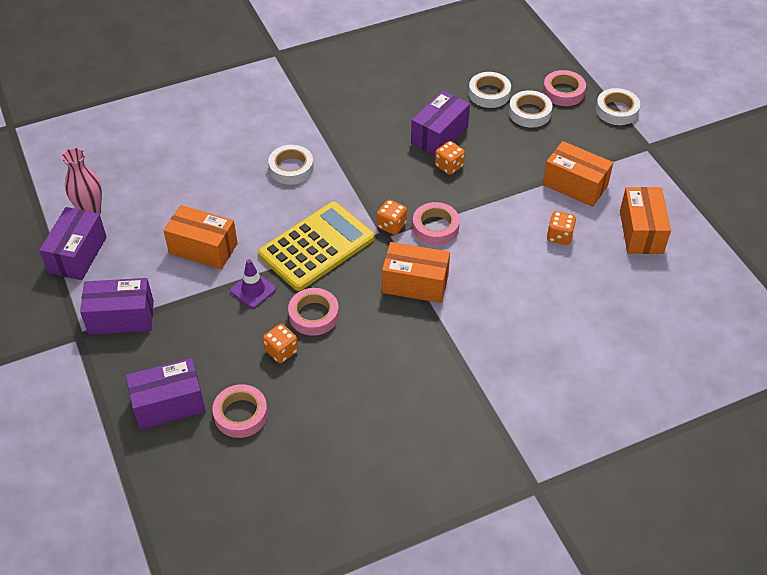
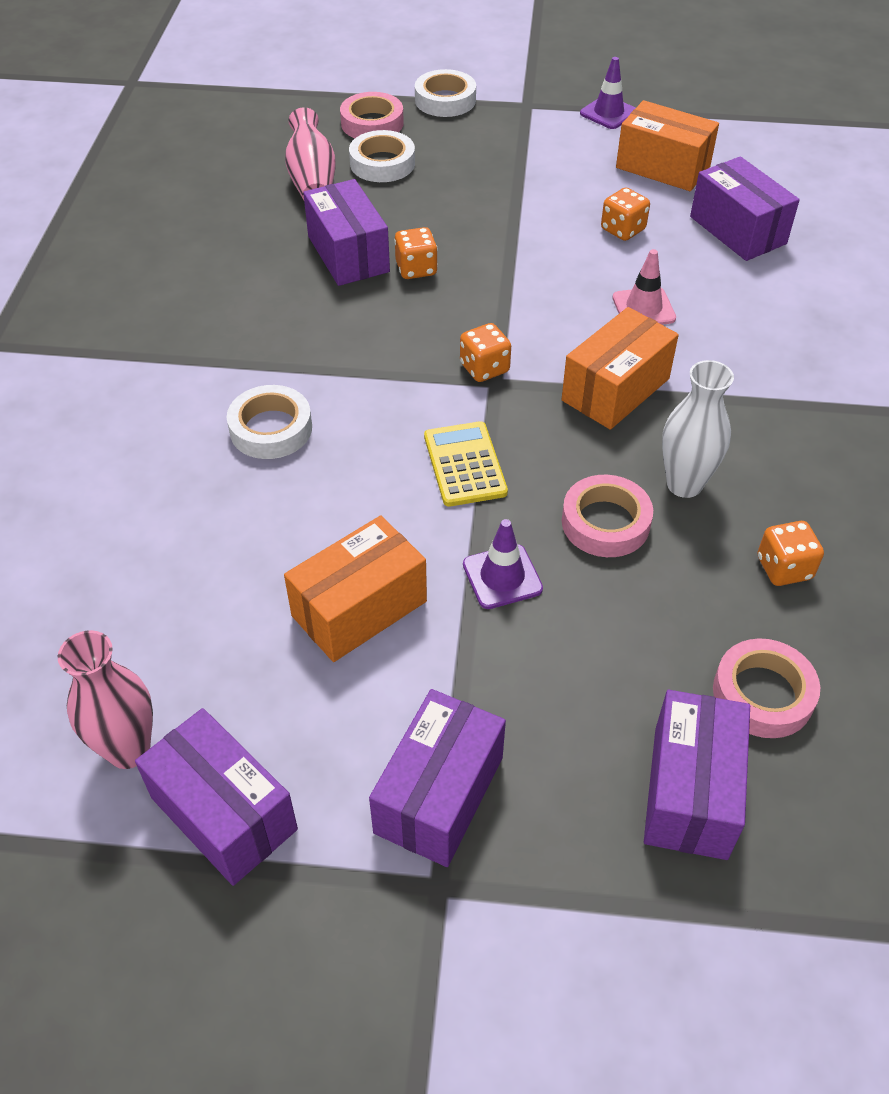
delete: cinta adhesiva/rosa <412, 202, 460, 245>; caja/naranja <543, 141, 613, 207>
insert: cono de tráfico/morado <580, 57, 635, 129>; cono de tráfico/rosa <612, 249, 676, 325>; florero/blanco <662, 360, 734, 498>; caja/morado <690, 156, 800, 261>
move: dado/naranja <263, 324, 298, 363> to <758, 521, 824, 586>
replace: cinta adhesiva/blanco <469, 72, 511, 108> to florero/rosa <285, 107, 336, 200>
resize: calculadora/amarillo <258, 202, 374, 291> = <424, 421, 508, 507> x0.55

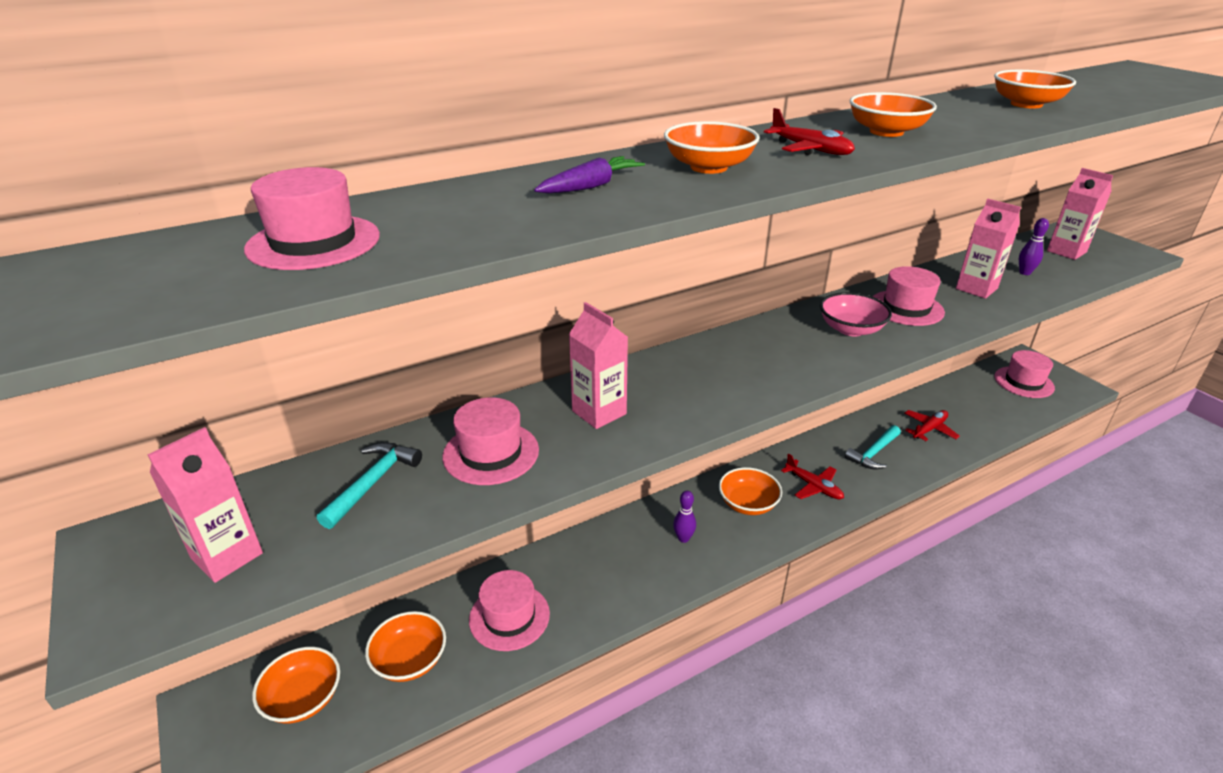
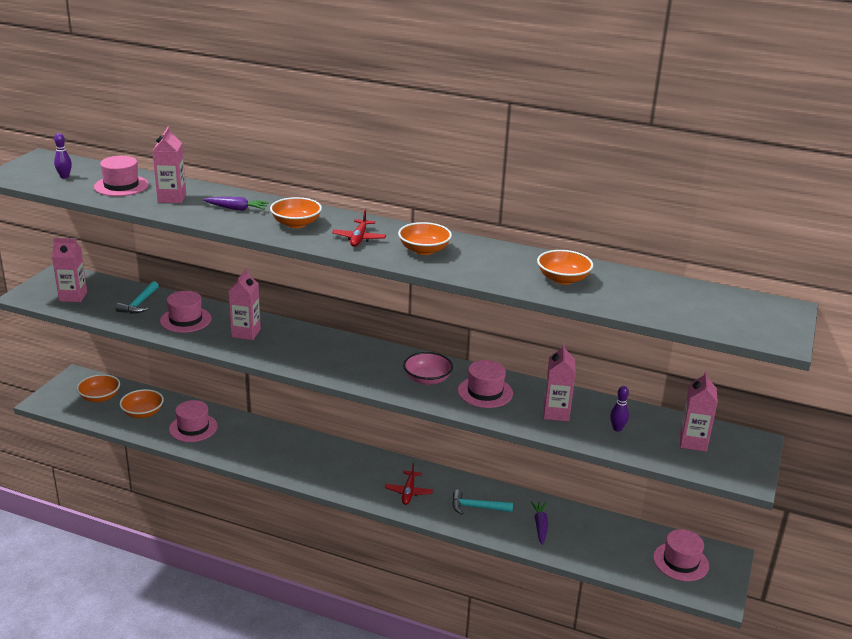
delete: cuenco/naranja <719, 467, 782, 515>
insert: cartón de leche/rosa <152, 127, 186, 203>
move: bolo/morado <673, 491, 696, 543> to <54, 133, 72, 178>
replace: avión/rojo <905, 410, 960, 441> to zanahoria/morado <531, 501, 548, 545>
rotate: martillo/turquesa <317, 442, 422, 529> = <116, 281, 159, 314> 120 degrees clockwise

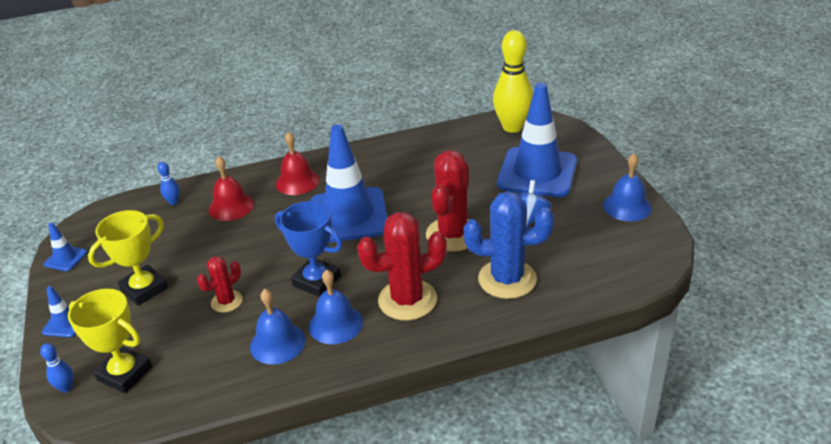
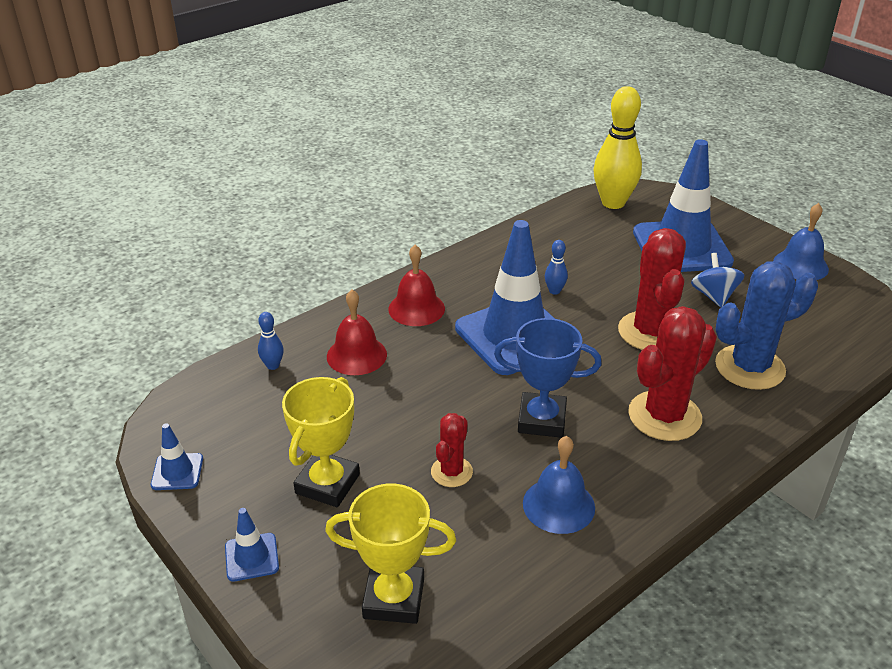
delete: campana/azul <309, 270, 363, 344>
move: bolo/azul <40, 343, 73, 392> to <545, 240, 568, 295>

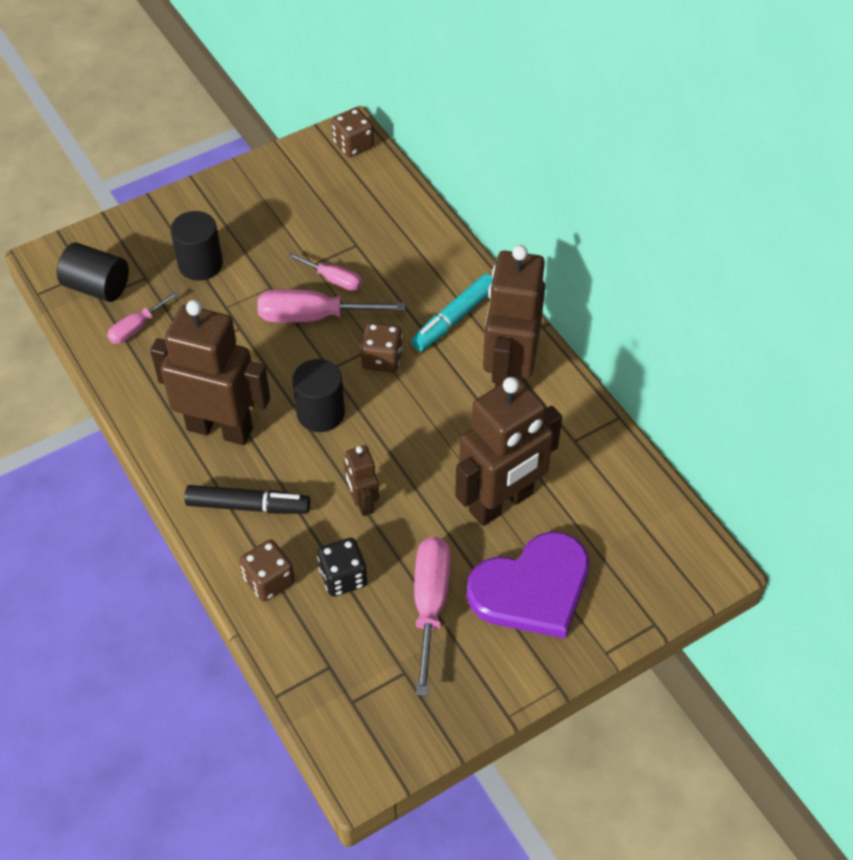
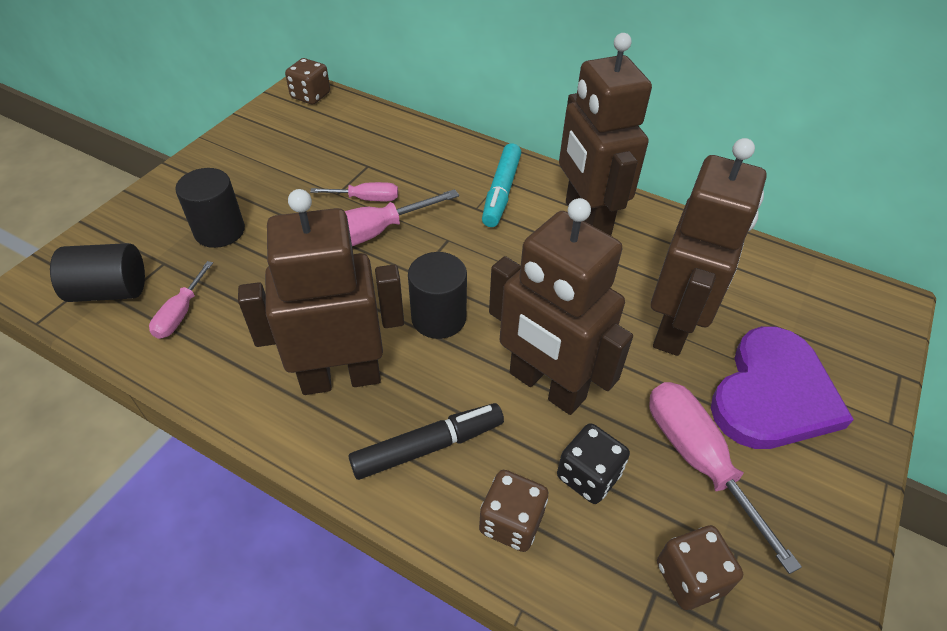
move: dado/marrón <360, 322, 403, 373> to <657, 525, 743, 610>
resize: robot/marrón <344, 445, 379, 516> = <489, 198, 633, 415> x2.09

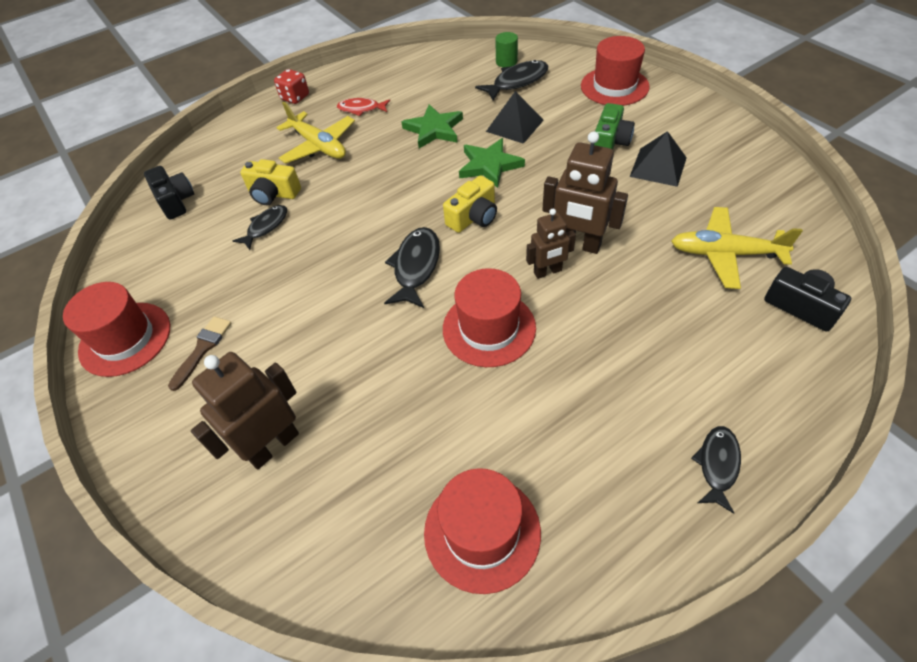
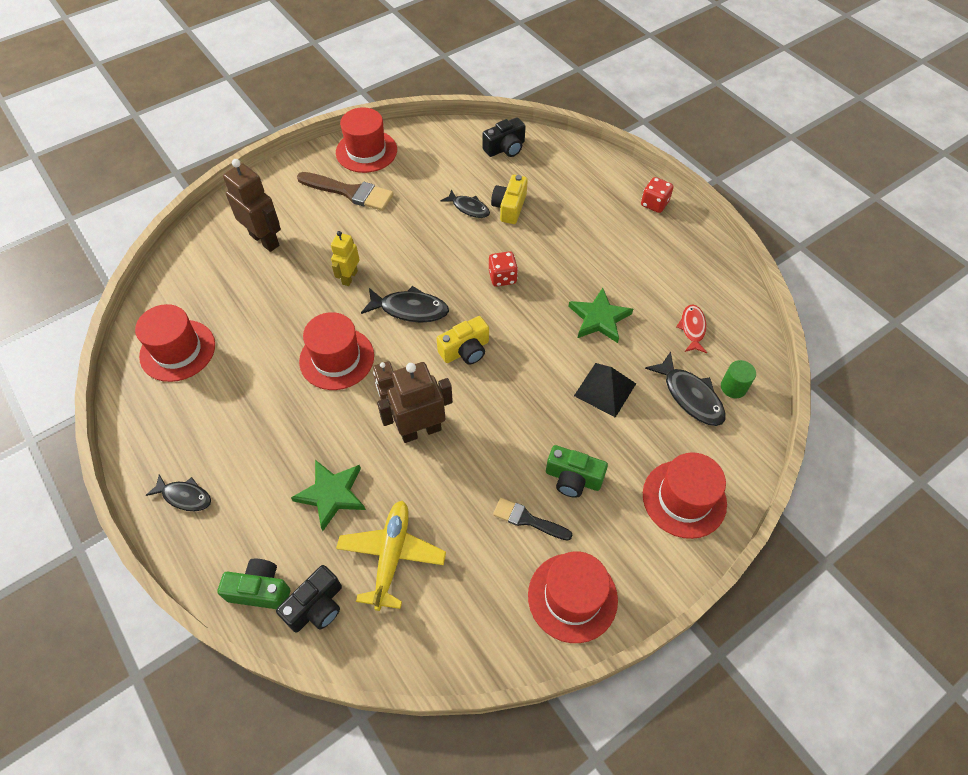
delete: avión/amarillo <277, 102, 355, 164>
insert: cámara/verde <217, 559, 290, 609>; robot/amarillo <331, 231, 360, 286>; dado/rojo <489, 251, 518, 287>; sombrero/rojo <528, 551, 618, 643>
move: estrella/verde <459, 138, 525, 188> to <291, 460, 366, 531>; pez/rojo <337, 98, 390, 116> to <676, 304, 707, 353>
replace: pirámide/negro <630, 131, 687, 187> to pincel/negro <493, 498, 572, 541>
rotate: robot/marrón <542, 131, 628, 254> = <377, 362, 453, 443> 45 degrees clockwise; cámara/amarillo <443, 175, 497, 233> = <436, 316, 489, 365> 75 degrees counterclockwise
resize: pincel/marrón <168, 316, 232, 391> = <297, 172, 394, 211> x1.66

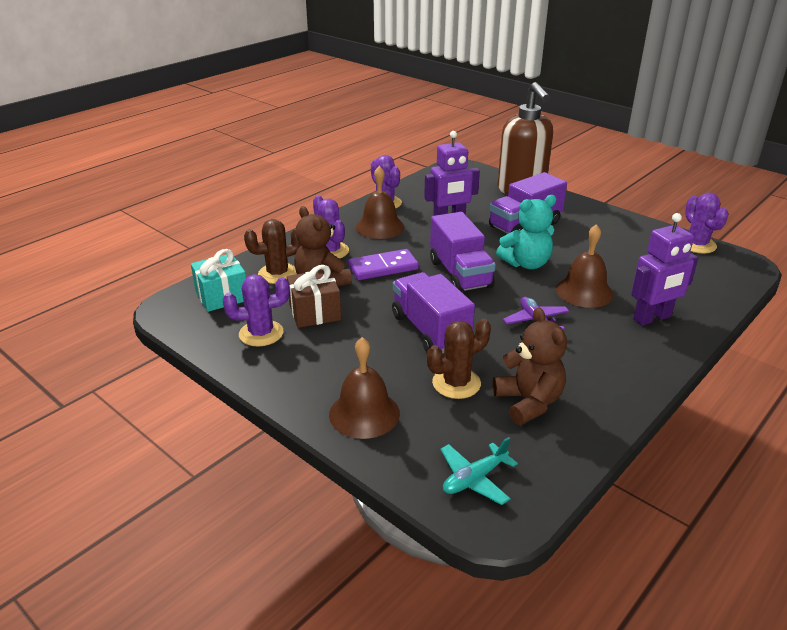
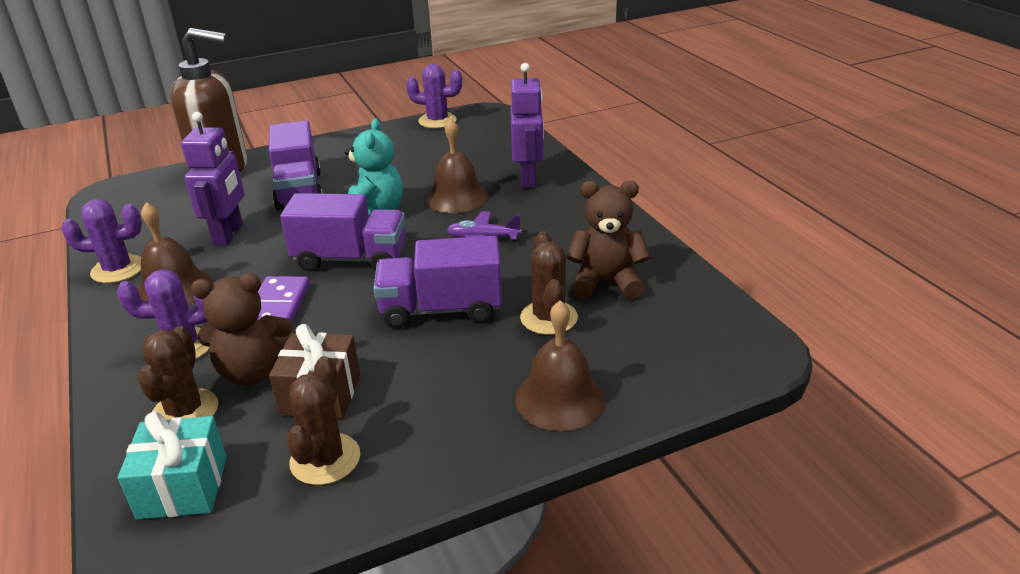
delete: avión/turquesa <440, 437, 518, 505>
recolor: cactus/morado <223, 274, 290, 346> to cactus/marrón <287, 356, 360, 485>

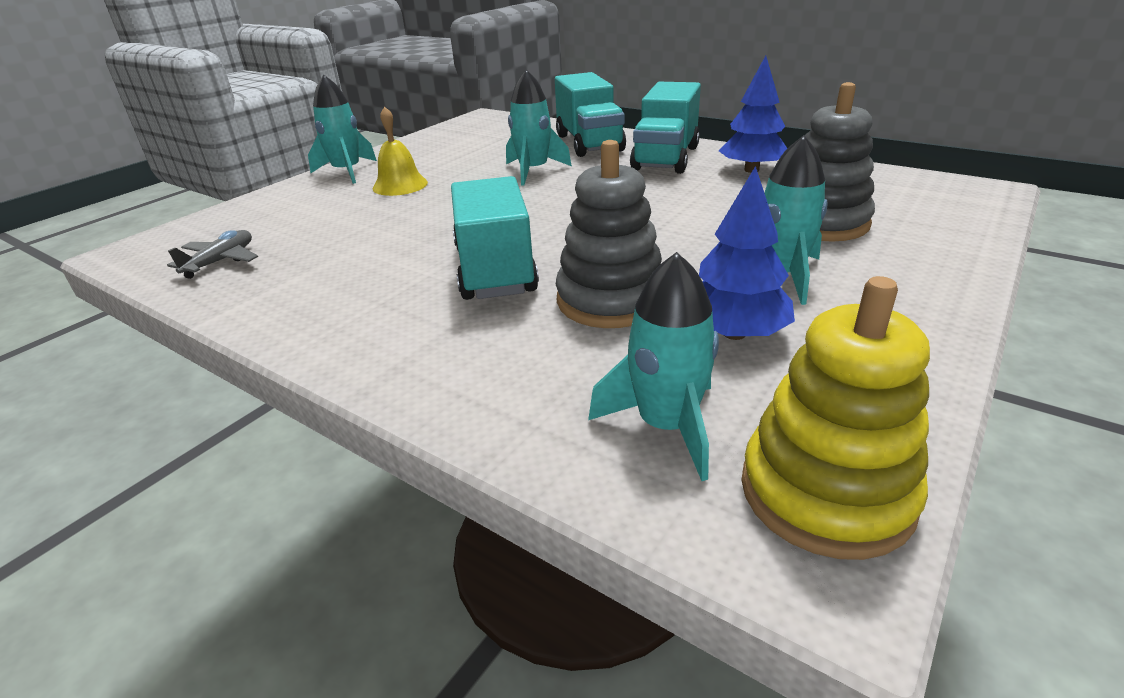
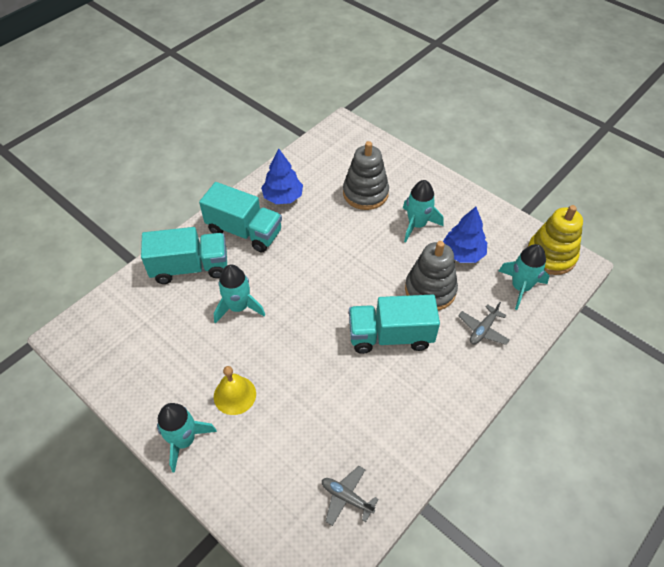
insert: avión/gris <458, 302, 510, 345>

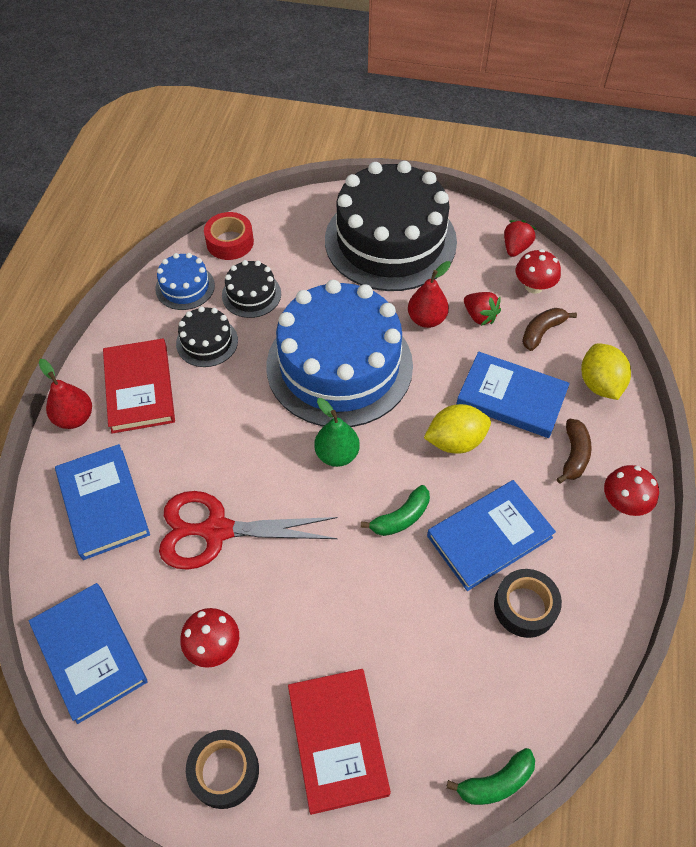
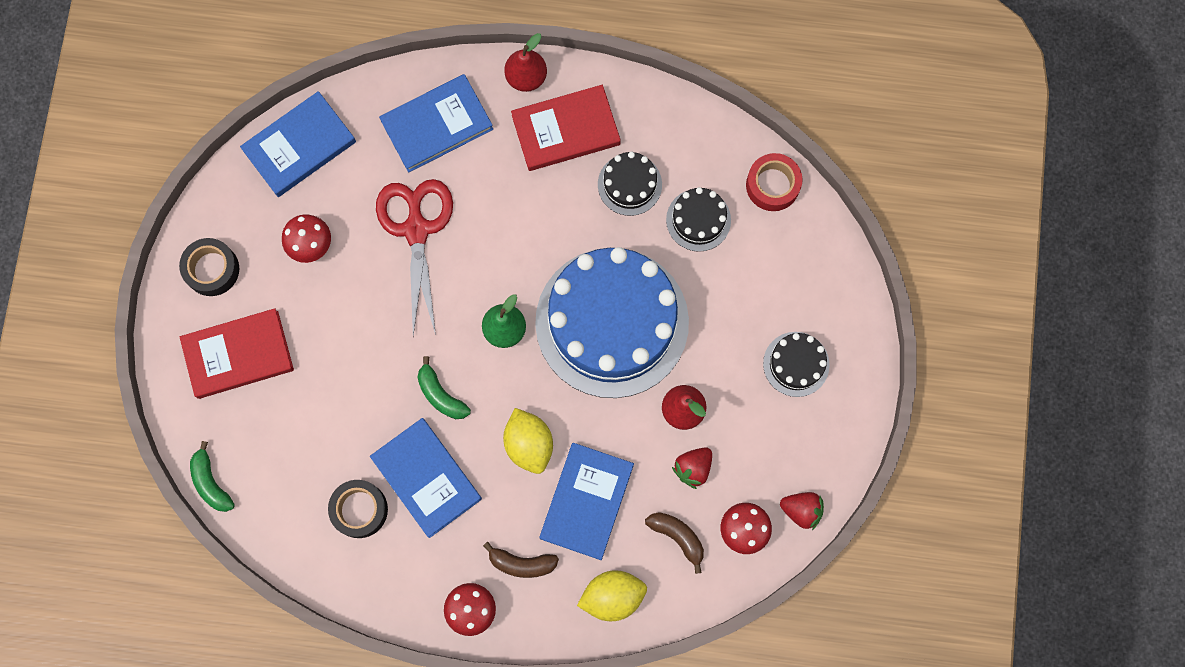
delete: tarta/azul <155, 253, 215, 310>
resize: tarta/negro <325, 161, 457, 291> = <763, 332, 830, 397> x0.43

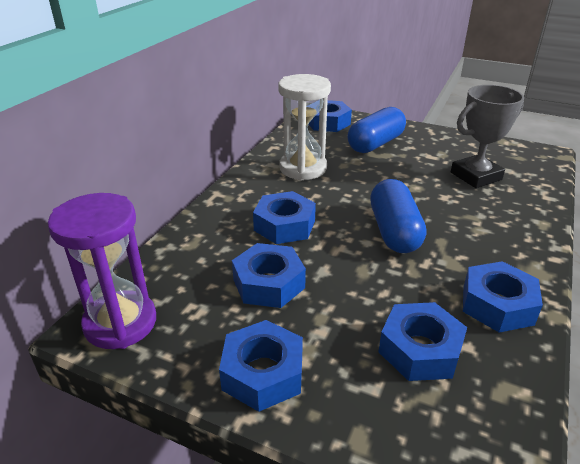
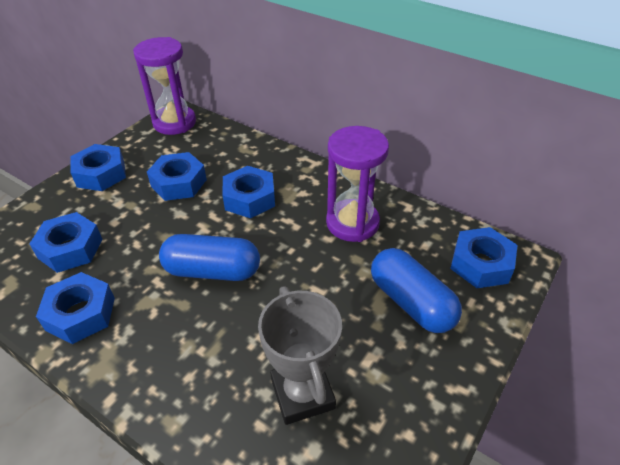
recolor: reloj de arena/blanco <278, 74, 331, 181> to reloj de arena/morado <326, 126, 389, 242>

